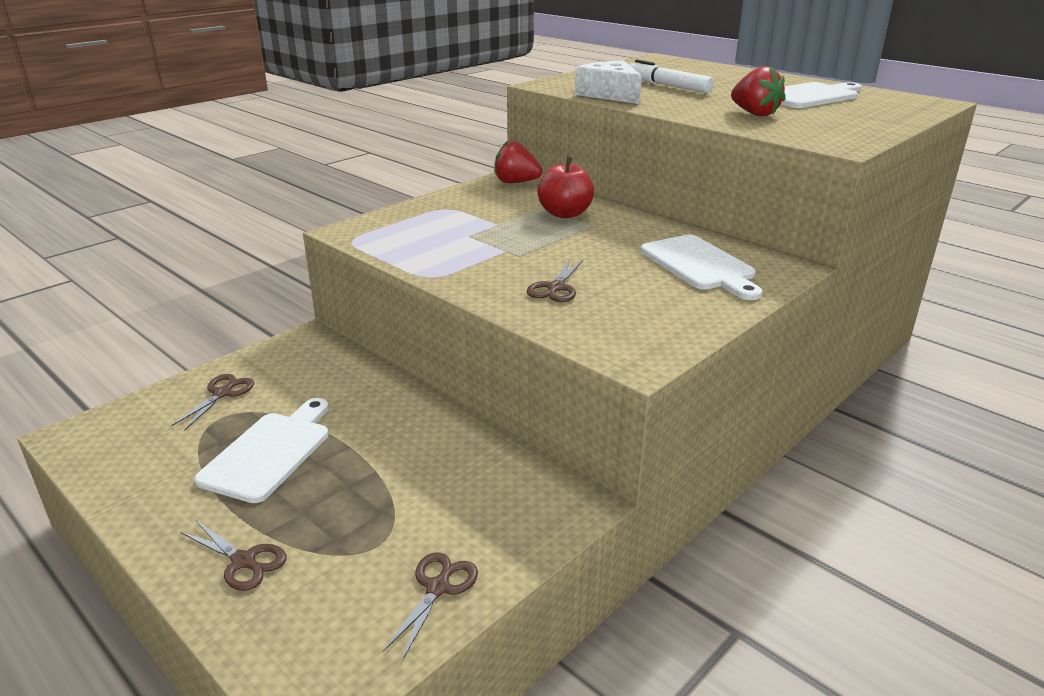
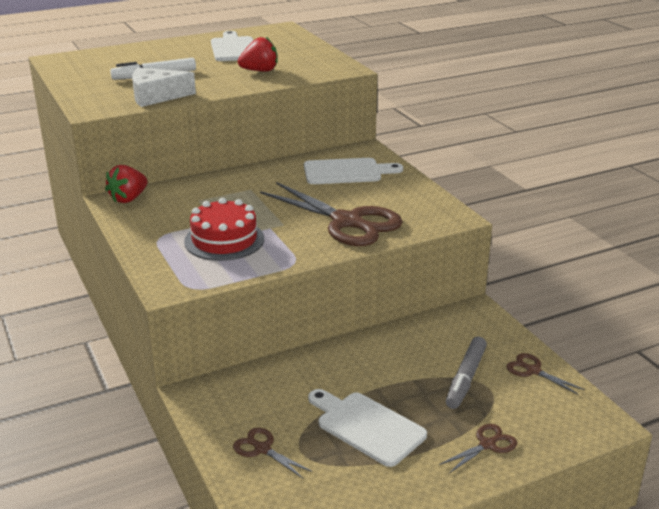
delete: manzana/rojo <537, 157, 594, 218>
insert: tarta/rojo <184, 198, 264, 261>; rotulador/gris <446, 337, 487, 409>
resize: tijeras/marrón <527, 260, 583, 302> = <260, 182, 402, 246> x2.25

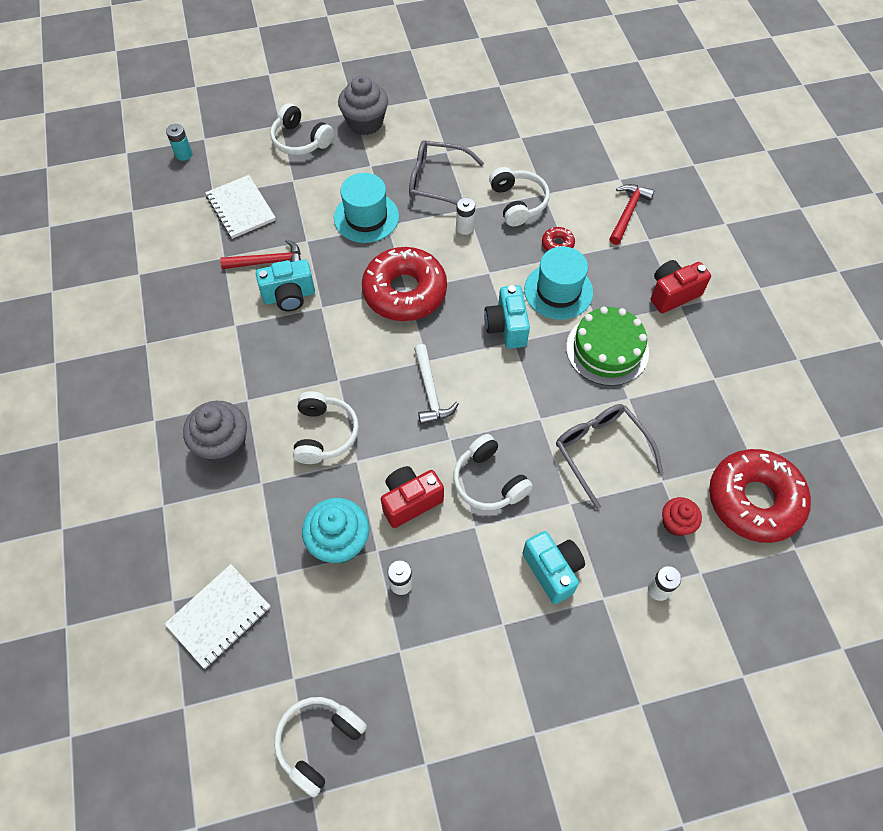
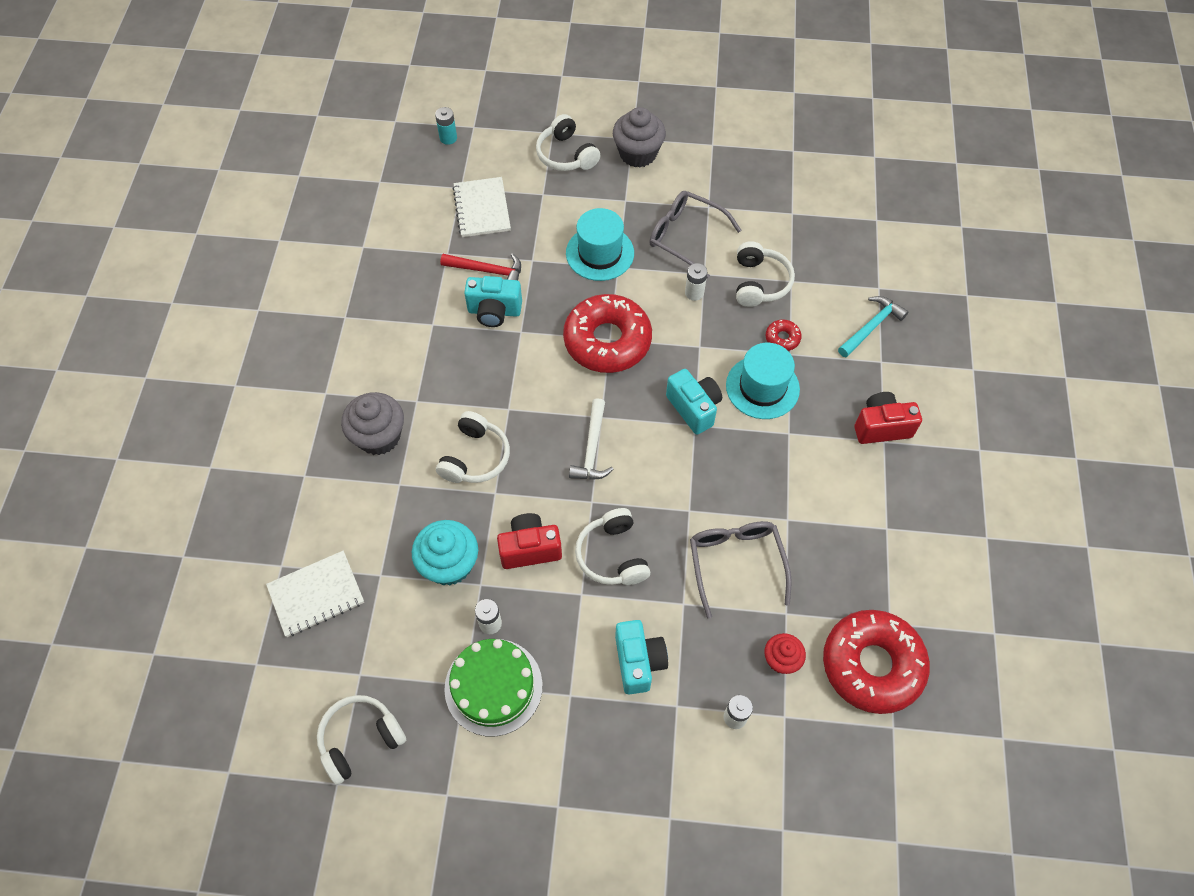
move: tarta/verde <566, 307, 649, 386> to <444, 639, 543, 737>
recolor: martillo/rojo <609, 184, 654, 245> to martillo/turquesa <838, 296, 909, 357>
rotate: cámara/turquesa <484, 285, 530, 349> = <666, 369, 722, 435> 135 degrees clockwise

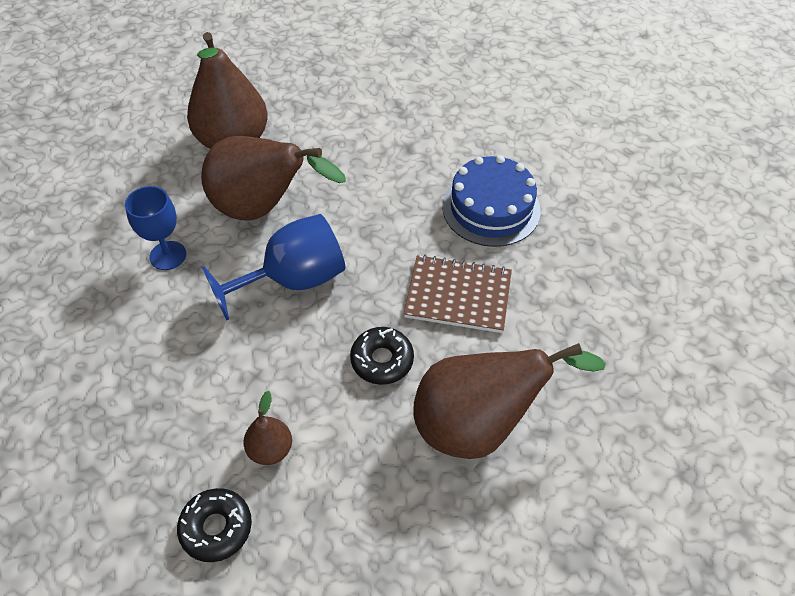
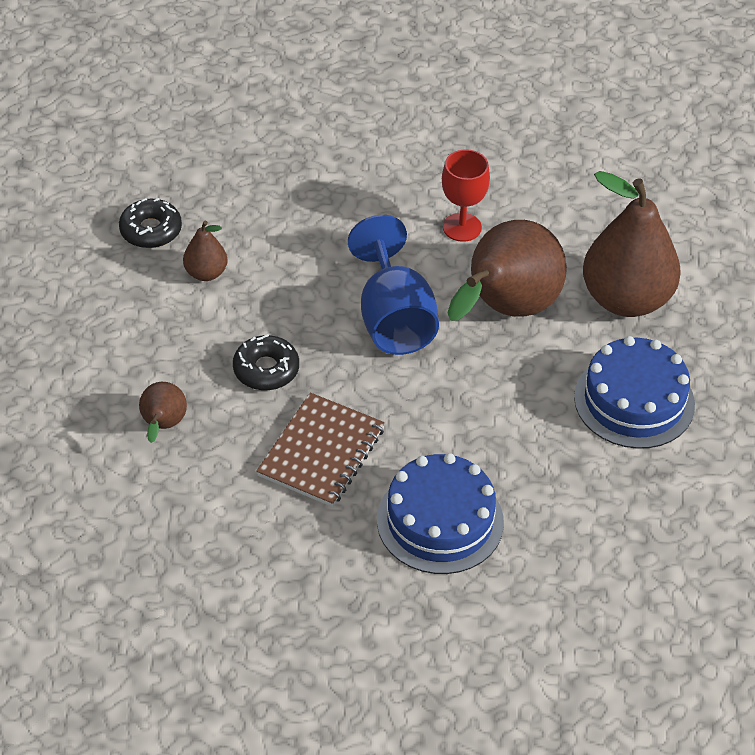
insert: tarta/azul <574, 336, 695, 449>
recolor: copa/azul <125, 186, 186, 270> to copa/rojo <442, 149, 490, 242>
resize: pera/marrón <413, 343, 606, 459> = <139, 382, 187, 443> x0.47

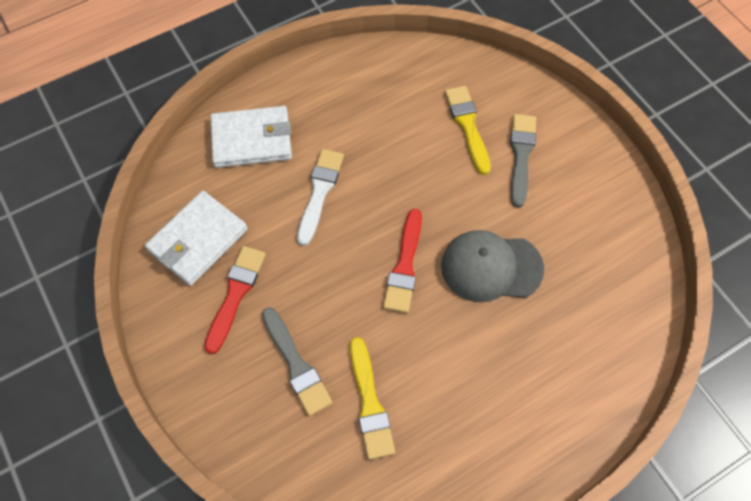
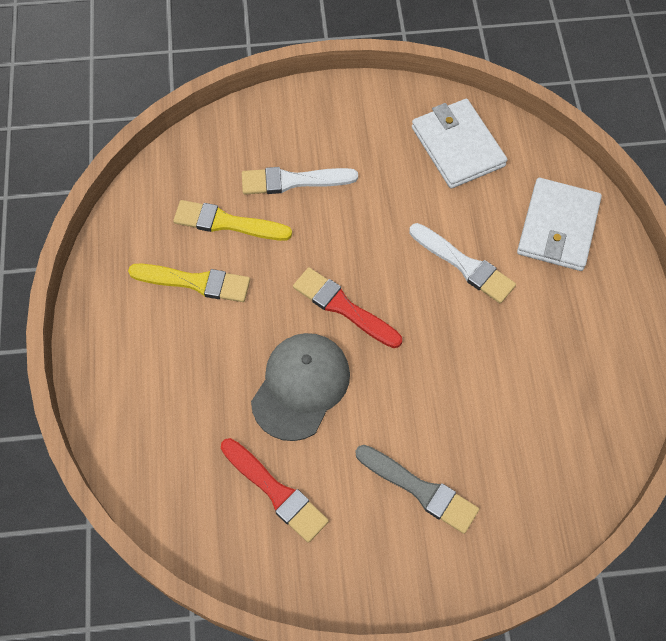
move: pincel/amarillo <445, 86, 491, 175> to <128, 264, 250, 302>; pincel/rojo <204, 246, 266, 354> to <221, 438, 329, 543>
recolor: pincel/gris <262, 307, 332, 416> to pincel/blanco <242, 167, 358, 195>

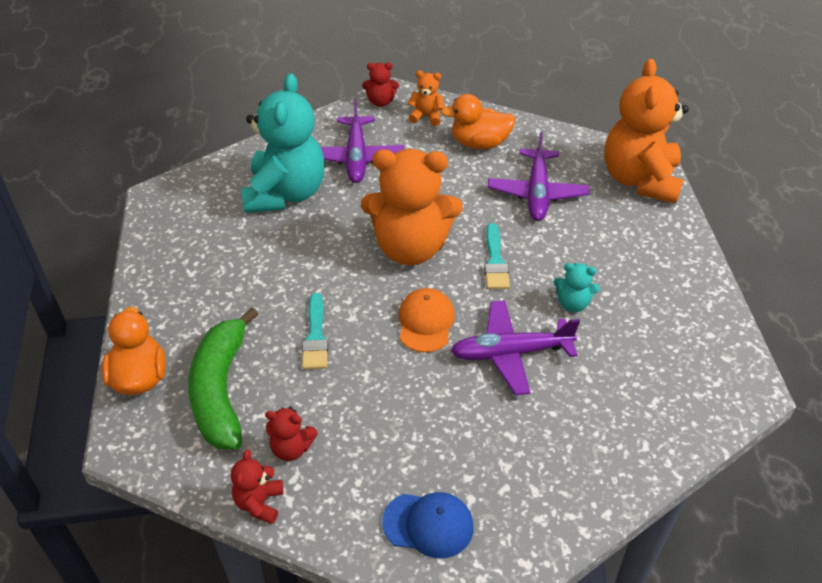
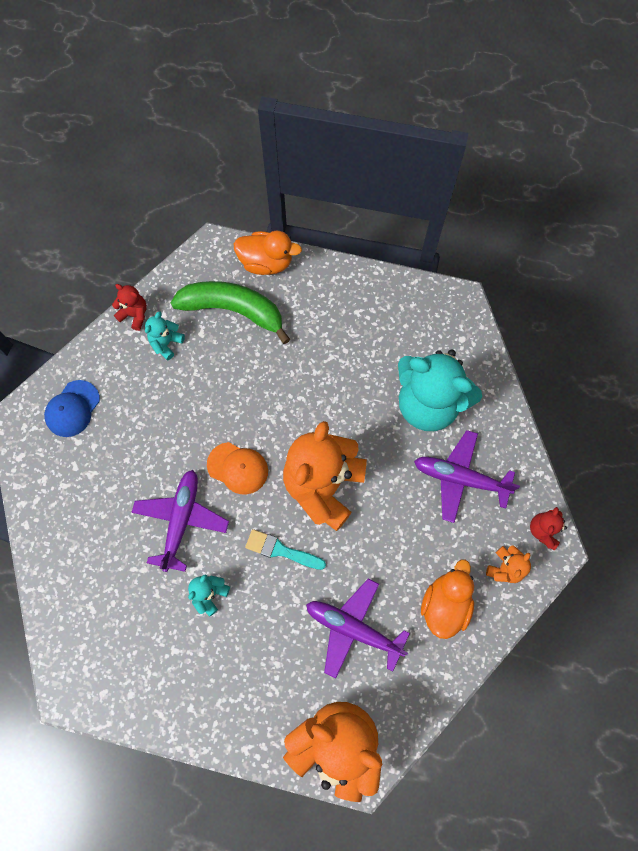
delete: pincel/turquesa <302, 293, 328, 369>
recolor: osito/rojo <265, 407, 318, 461> to osito/turquesa <145, 311, 185, 360>

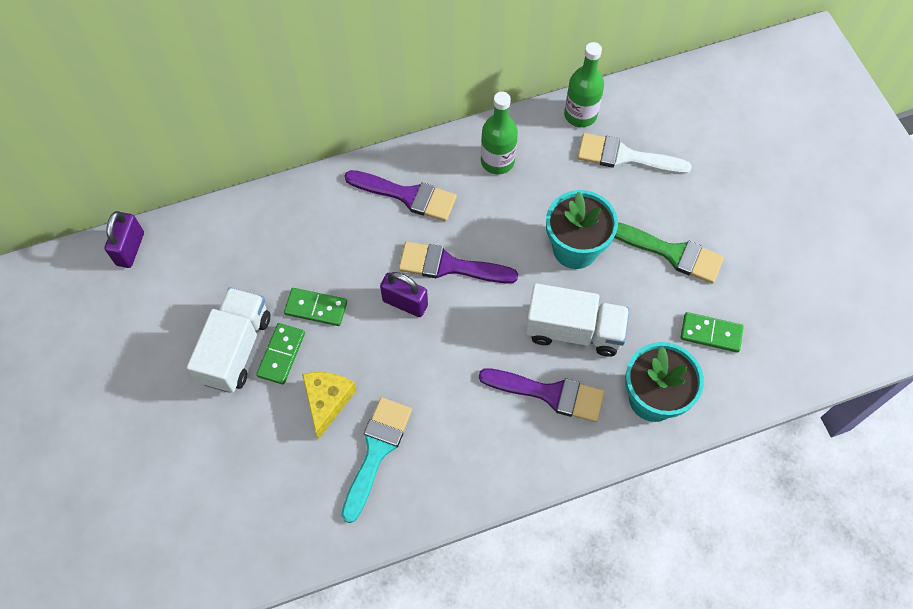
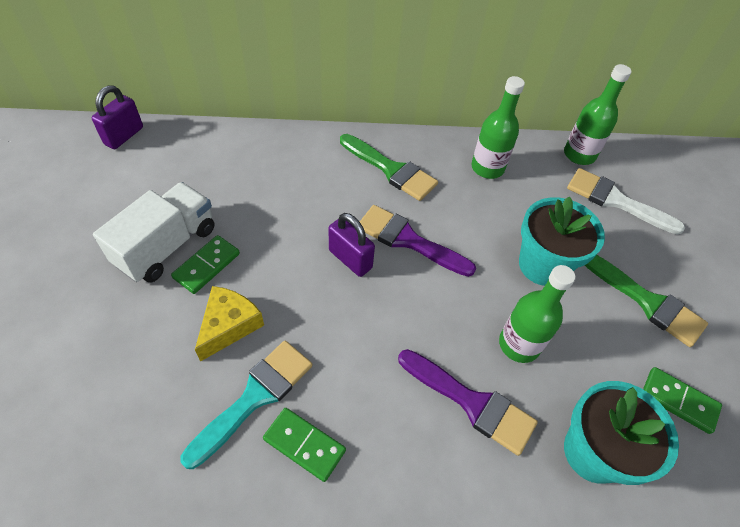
move: ficha de dominó/verde <284, 288, 347, 326> to <263, 408, 346, 482>
replace: camión/blanco <525, 283, 630, 357> to botella/verde <499, 265, 575, 363>
recolor: pincel/morado <345, 170, 457, 221> to pincel/verde <340, 134, 438, 201>

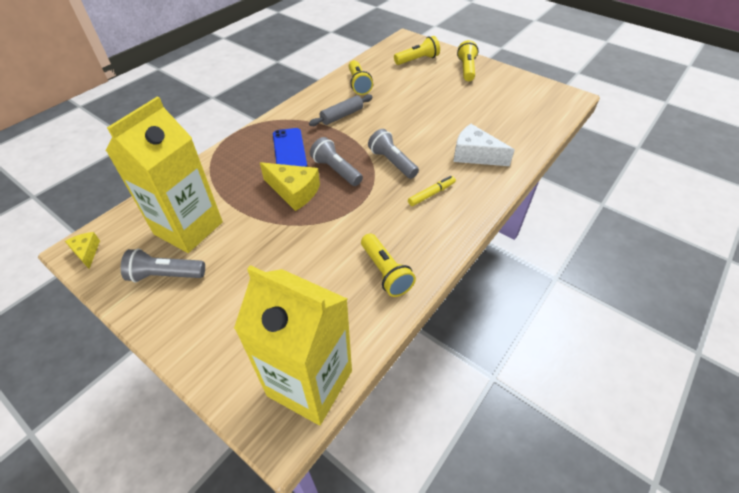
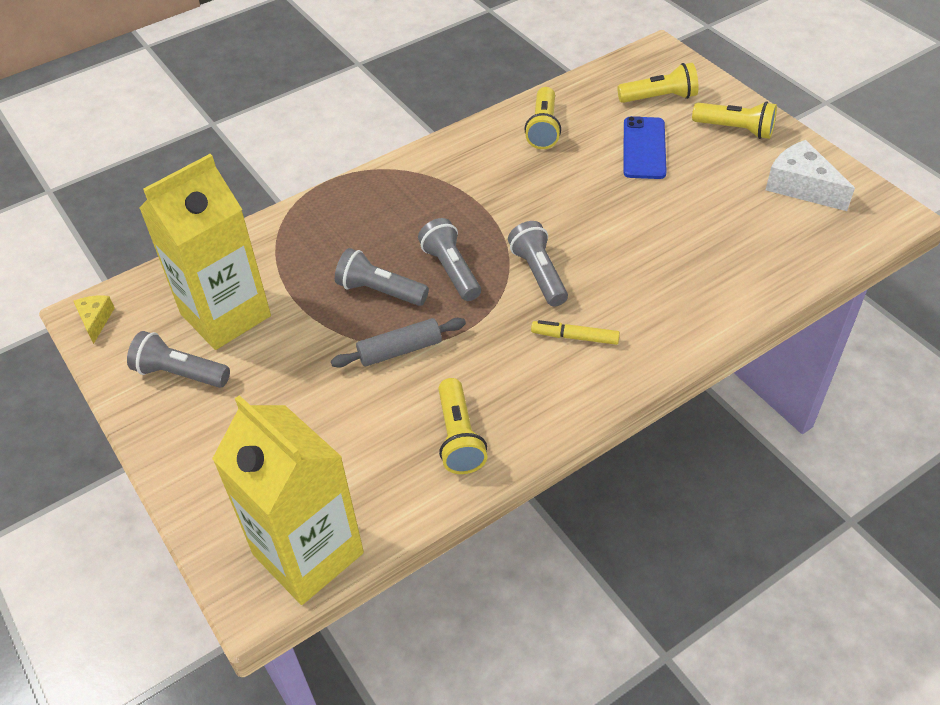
move: rodillo/gris <309, 95, 372, 126> to <331, 318, 466, 368>; móvil/azul <273, 128, 307, 167> to <624, 116, 667, 179>; queso/blanco <453, 124, 515, 166> to <766, 140, 855, 211>
replace: queso/amarillo <260, 162, 320, 211> to lámpara de mano/gris <335, 248, 429, 306>
rotate: rotulador/amarillo <408, 176, 456, 206> = <531, 320, 620, 345> 150 degrees counterclockwise; lámpara de mano/amarillo <457, 40, 479, 81> = <692, 101, 777, 139> 90 degrees clockwise

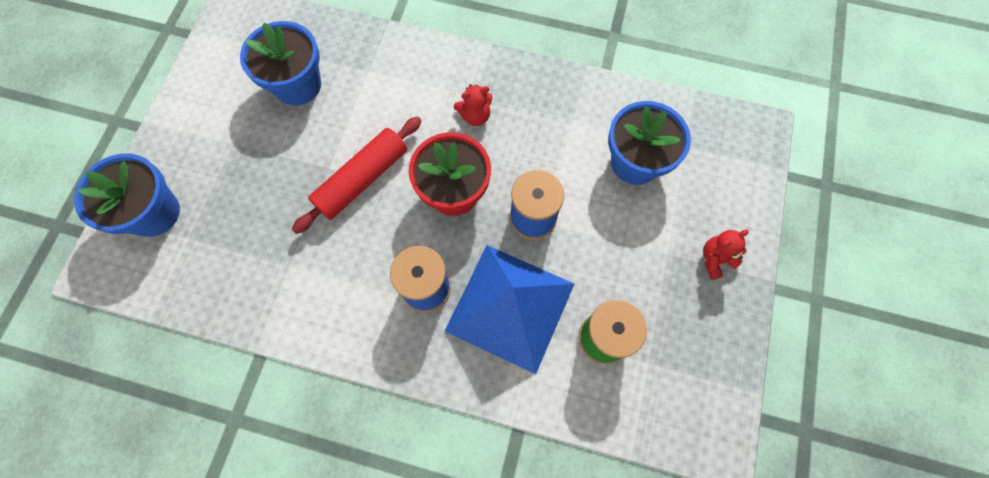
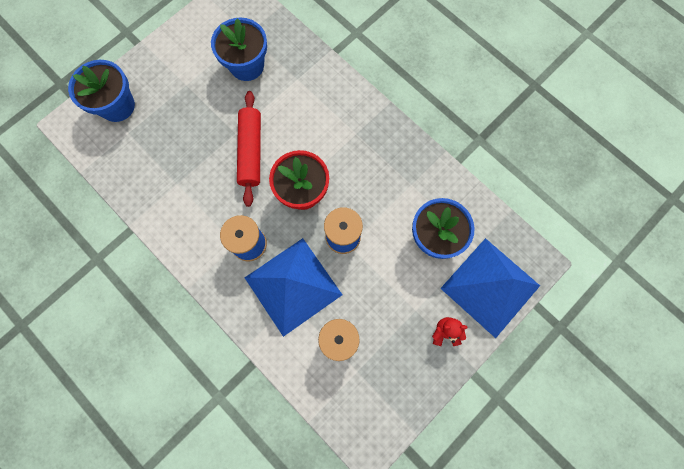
delete: osito/rojo <454, 84, 492, 126>
insert: pirámide/azul <440, 238, 540, 338>
rotate: rodillo/rojo <292, 117, 422, 234> = <237, 91, 261, 207> 75 degrees counterclockwise

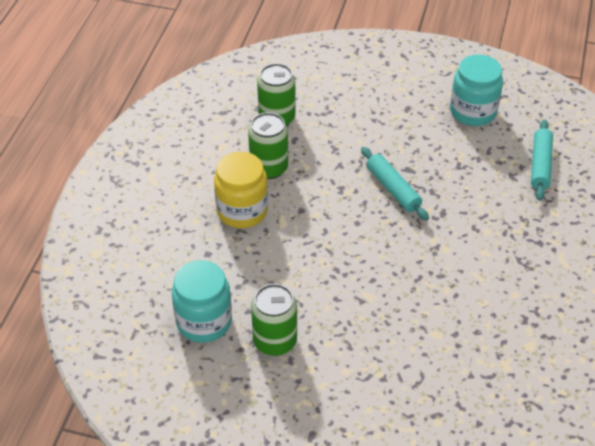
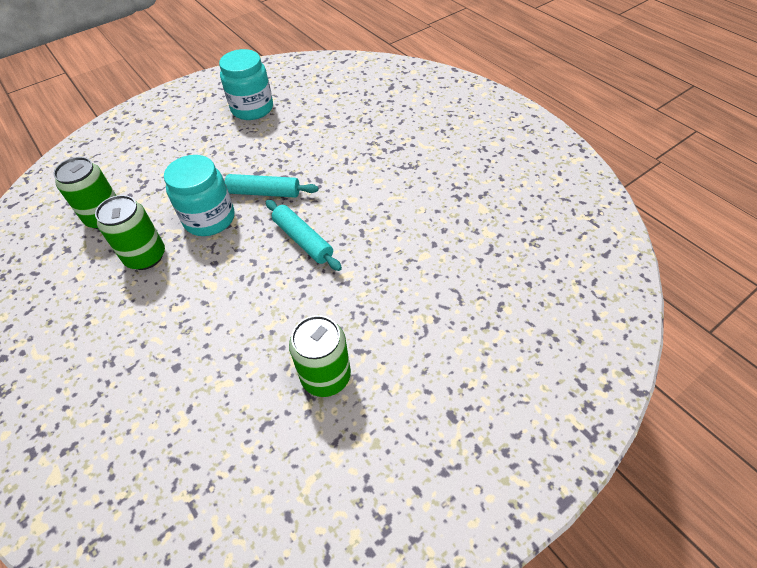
delete: tarro/amarillo <214, 152, 268, 228>
move: tarro/turquesa <172, 260, 232, 343> to <164, 155, 235, 236>; rodillo/turquesa <531, 120, 553, 200> to <266, 200, 342, 271>

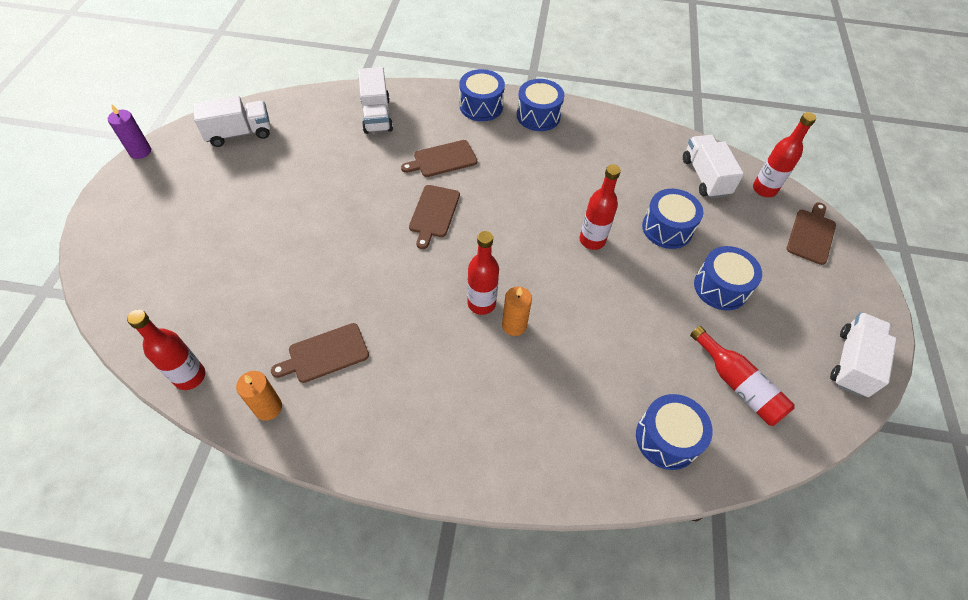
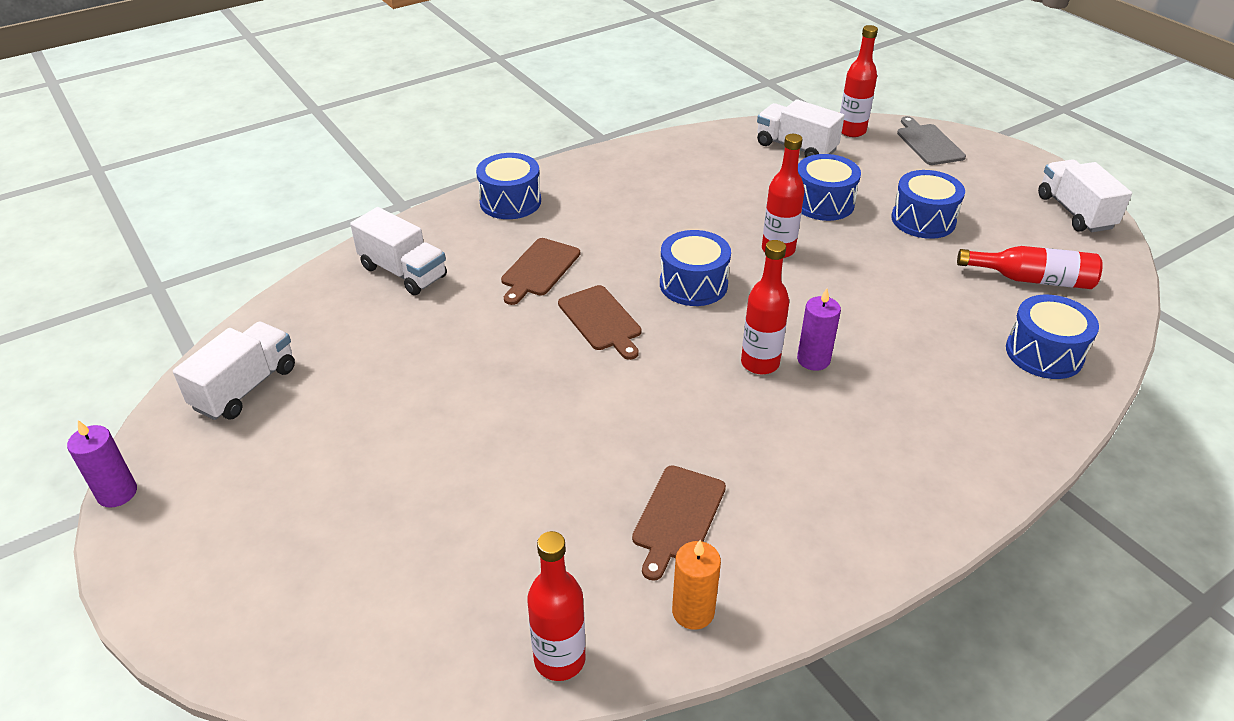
move: tambor/azul <517, 79, 564, 131> to <660, 230, 731, 306>
recolor: vela/naranja <502, 286, 532, 336> to vela/morado <797, 288, 841, 371>; tabla de cortar/marrón <787, 202, 836, 265> to tabla de cortar/gris <897, 116, 966, 165>

